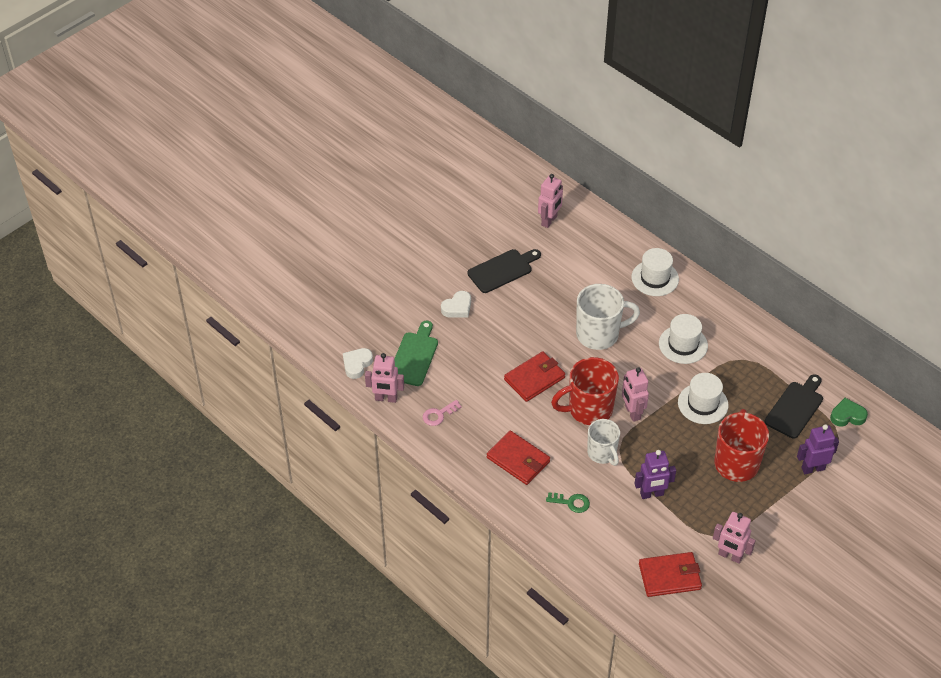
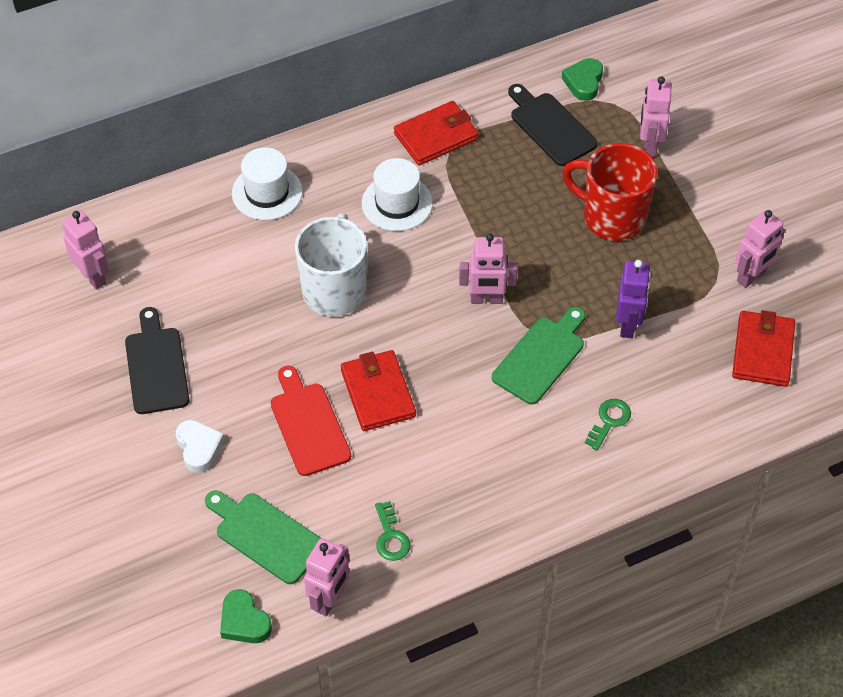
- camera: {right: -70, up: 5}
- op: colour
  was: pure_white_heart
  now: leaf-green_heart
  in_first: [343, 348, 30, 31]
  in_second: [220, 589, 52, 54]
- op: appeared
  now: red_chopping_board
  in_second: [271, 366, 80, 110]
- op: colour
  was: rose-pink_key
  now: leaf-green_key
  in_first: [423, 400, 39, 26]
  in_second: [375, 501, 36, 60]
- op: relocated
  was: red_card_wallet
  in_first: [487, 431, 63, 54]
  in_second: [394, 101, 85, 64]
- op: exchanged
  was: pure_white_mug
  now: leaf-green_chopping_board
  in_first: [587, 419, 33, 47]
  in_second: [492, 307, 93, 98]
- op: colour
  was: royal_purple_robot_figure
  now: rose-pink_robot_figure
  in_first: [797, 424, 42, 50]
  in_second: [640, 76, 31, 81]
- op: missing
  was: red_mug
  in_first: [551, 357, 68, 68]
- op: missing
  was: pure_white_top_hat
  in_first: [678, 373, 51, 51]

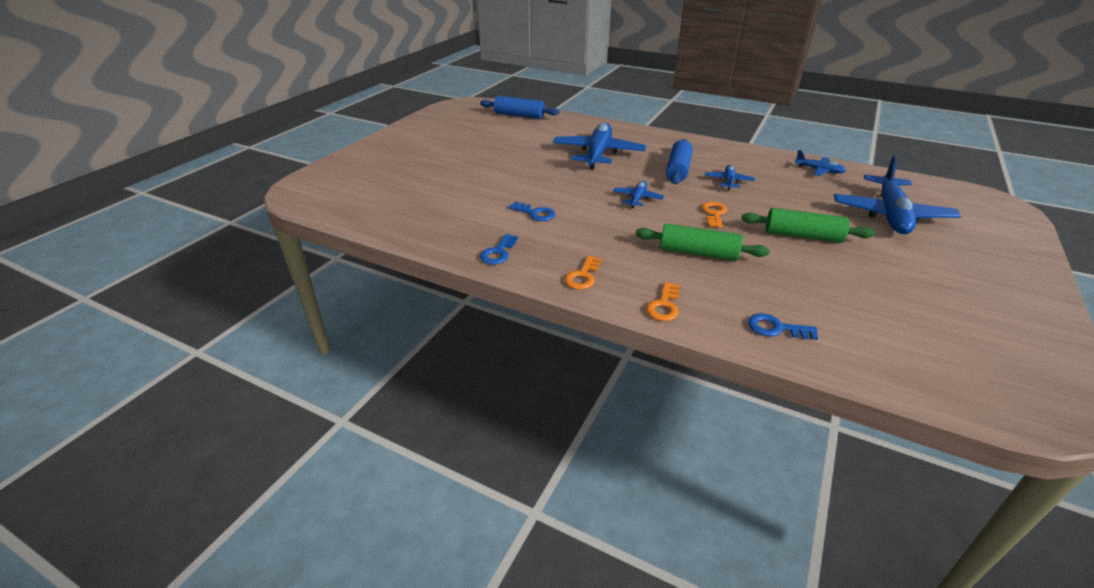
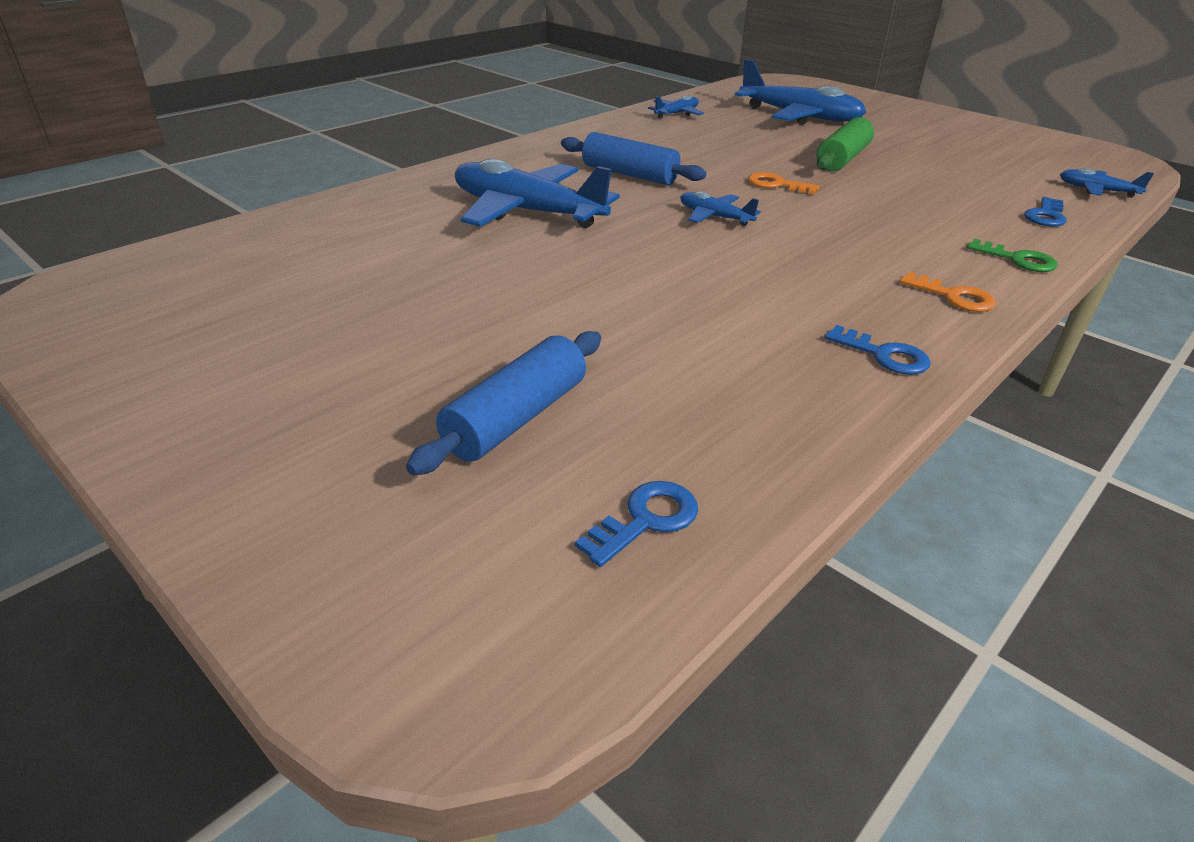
- camera: {right: -75, up: 0}
- op: relocated
  was: blue_pastry_roller
  in_first: [480, 96, 79, 23]
  in_second: [406, 331, 195, 145]
- op: relocated
  was: blue_key
  in_first: [509, 202, 46, 19]
  in_second: [575, 481, 123, 86]
- op: colour
  was: orange-coloured_key
  now: leaf-green_key
  in_first: [646, 282, 34, 39]
  in_second: [967, 239, 91, 33]
- op: relocated
  was: blue_toy_plane
  in_first: [705, 165, 50, 25]
  in_second: [1060, 168, 94, 30]
- op: missing
  was: leaf-green_pastry_roller
  in_first: [635, 223, 135, 38]

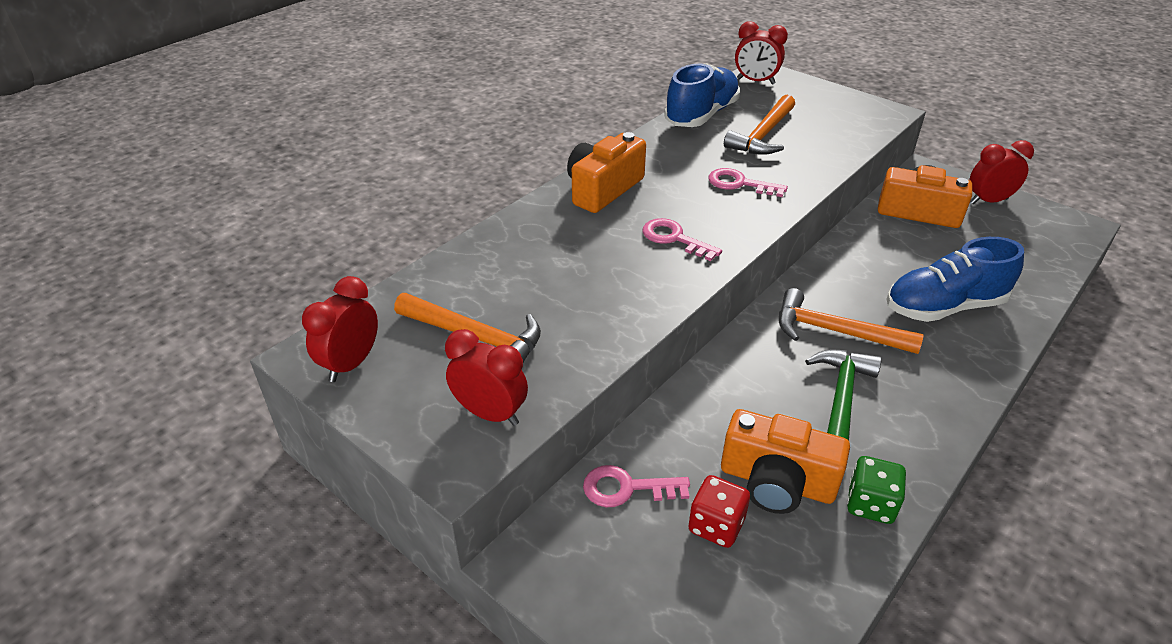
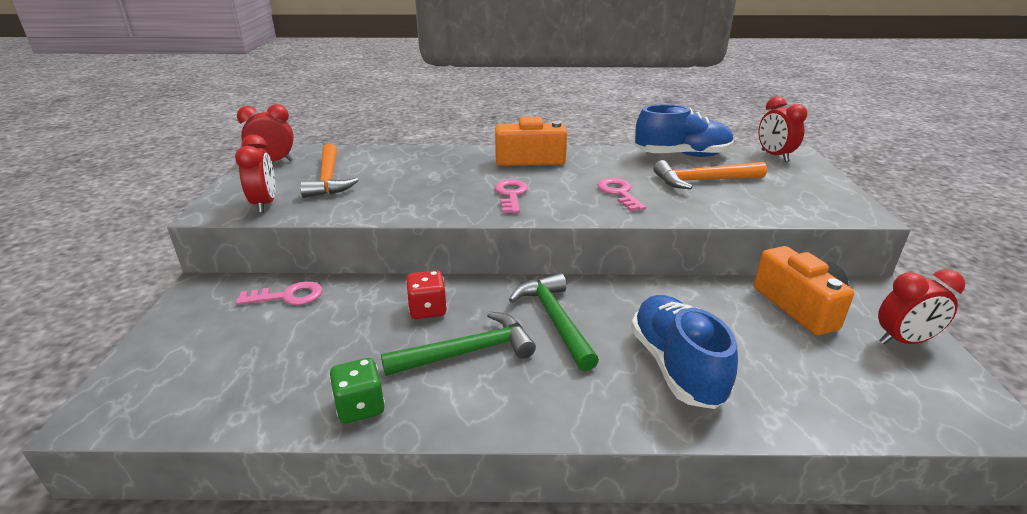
- camera: {right: 50, up: -10}
- op: spun
  was: rose-pink_key
  in_first: [583, 465, 107, 42]
  in_second: [236, 281, 87, 24]
  clockwise: 120
- op: relocated
  was: red_die
  in_first: [688, 475, 62, 73]
  in_second: [406, 270, 41, 49]
- op: colour
  was: orange-coloured_claw_hammer
  now: leaf-green_claw_hammer
  in_first: [779, 288, 145, 66]
  in_second: [509, 273, 90, 98]
- op: spun
  was: blue_shoe
  in_first: [886, 237, 138, 85]
  in_second: [631, 295, 107, 114]
  clockwise: 45
- op: spun
  was: red_alarm_clock
  in_first: [970, 140, 64, 64]
  in_second: [878, 269, 87, 75]
  clockwise: 135
- op: missing
  was: orange-coloured_compact_camera
  in_first: [721, 409, 129, 105]

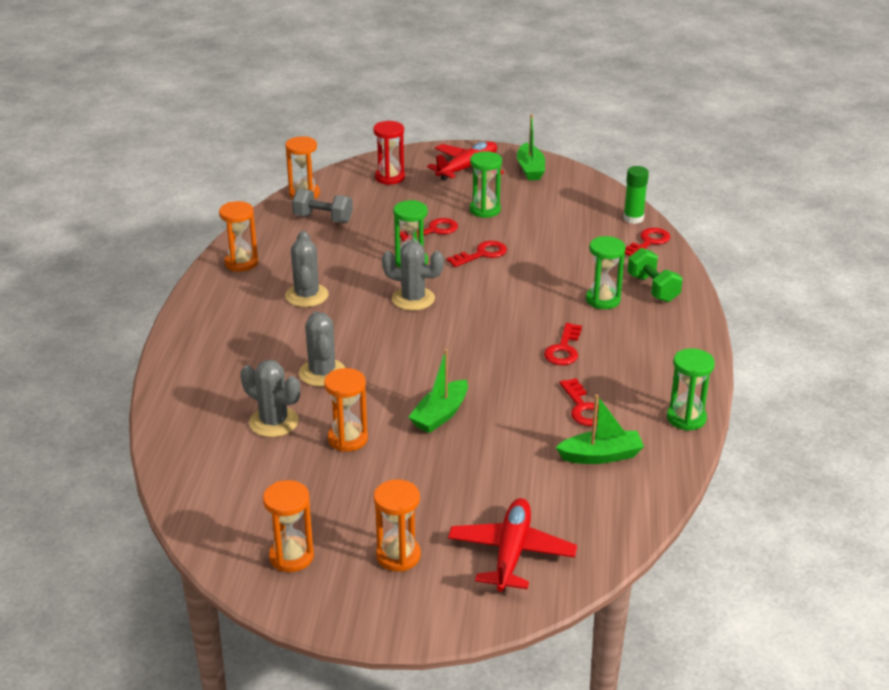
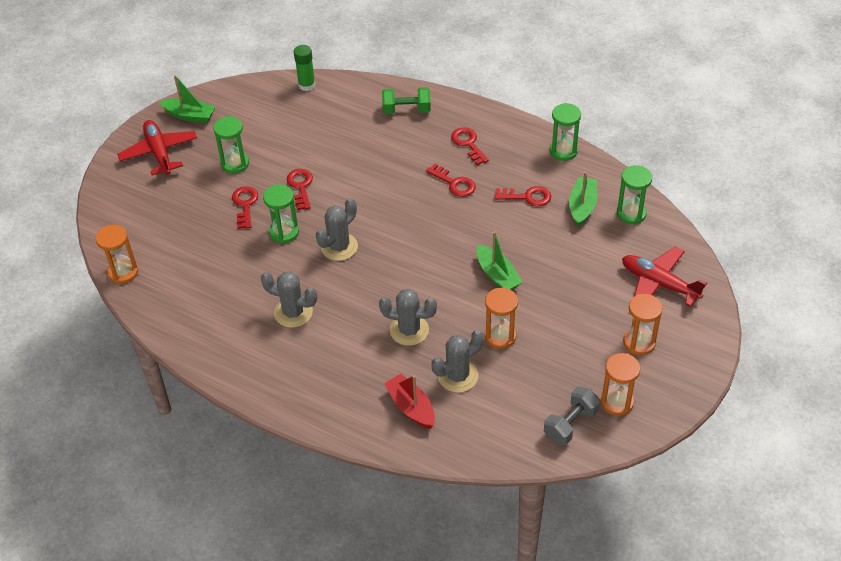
- camera: {right: -65, up: 15}
- op: appeared
  now: red_boat
  in_second: [384, 373, 51, 56]
- op: relocated
  was: red_key
  in_first: [625, 228, 45, 29]
  in_second: [451, 127, 38, 38]
- op: relocated
  was: ash-grey_hand_weight
  in_first: [292, 189, 61, 34]
  in_second: [544, 387, 56, 58]
- op: relocated
  was: leaf-green_sand_timer
  in_first: [586, 236, 40, 73]
  in_second: [617, 165, 35, 59]
- op: missing
  was: orange-coloured_sand_timer
  in_first: [219, 201, 39, 71]
- op: missing
  was: red_sand_timer
  in_first: [373, 121, 32, 64]

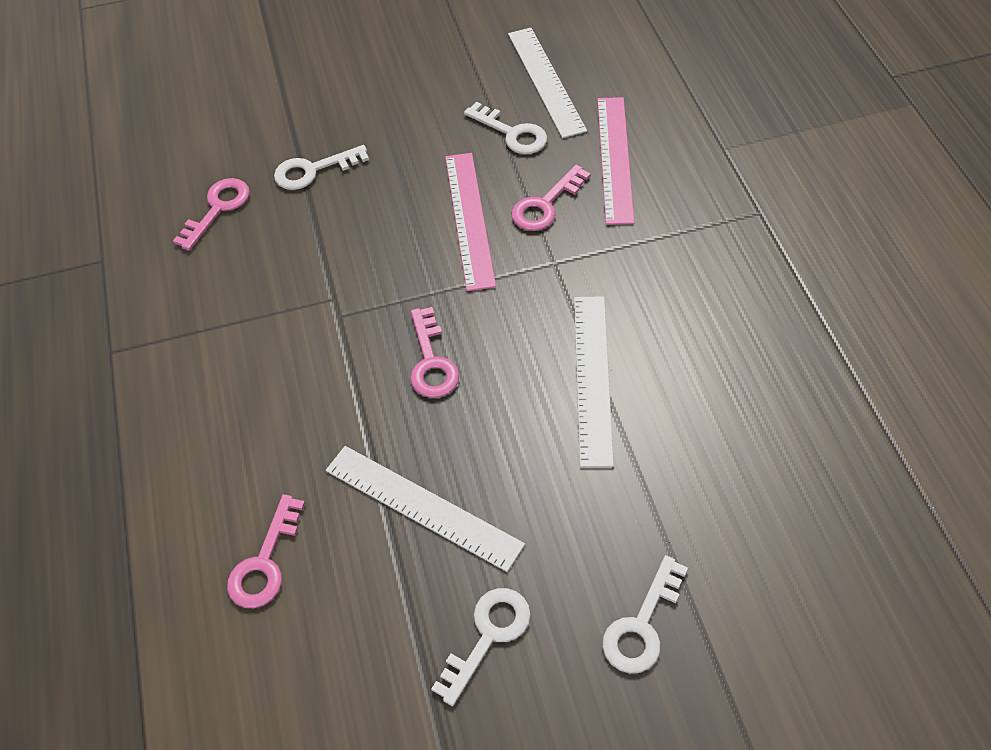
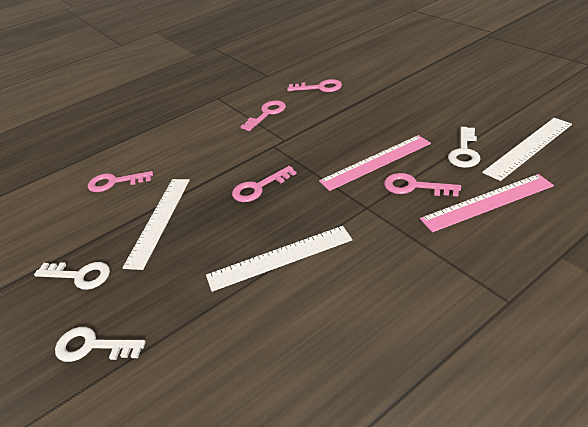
- camera: {right: 70, up: -15}
- op: appeared
  now: rose-pink_key
  in_second: [240, 100, 46, 31]
- op: missing
  was: pure_white_key
  in_first: [274, 145, 95, 45]

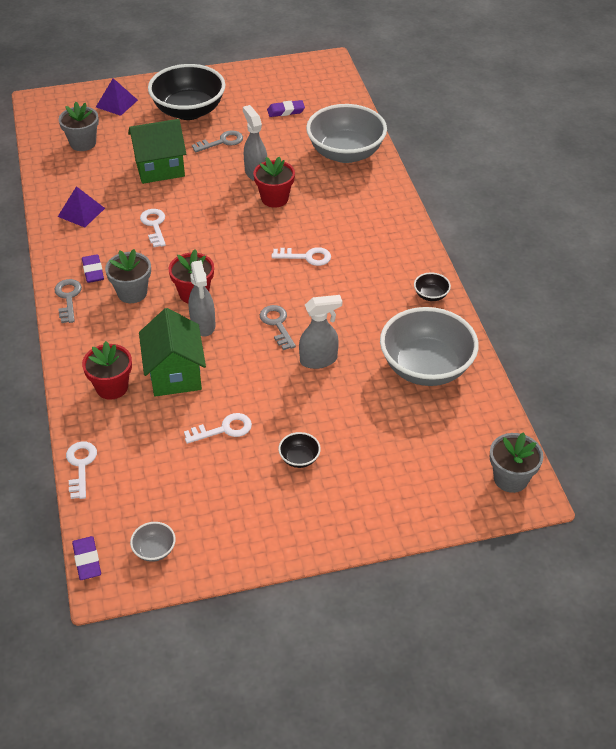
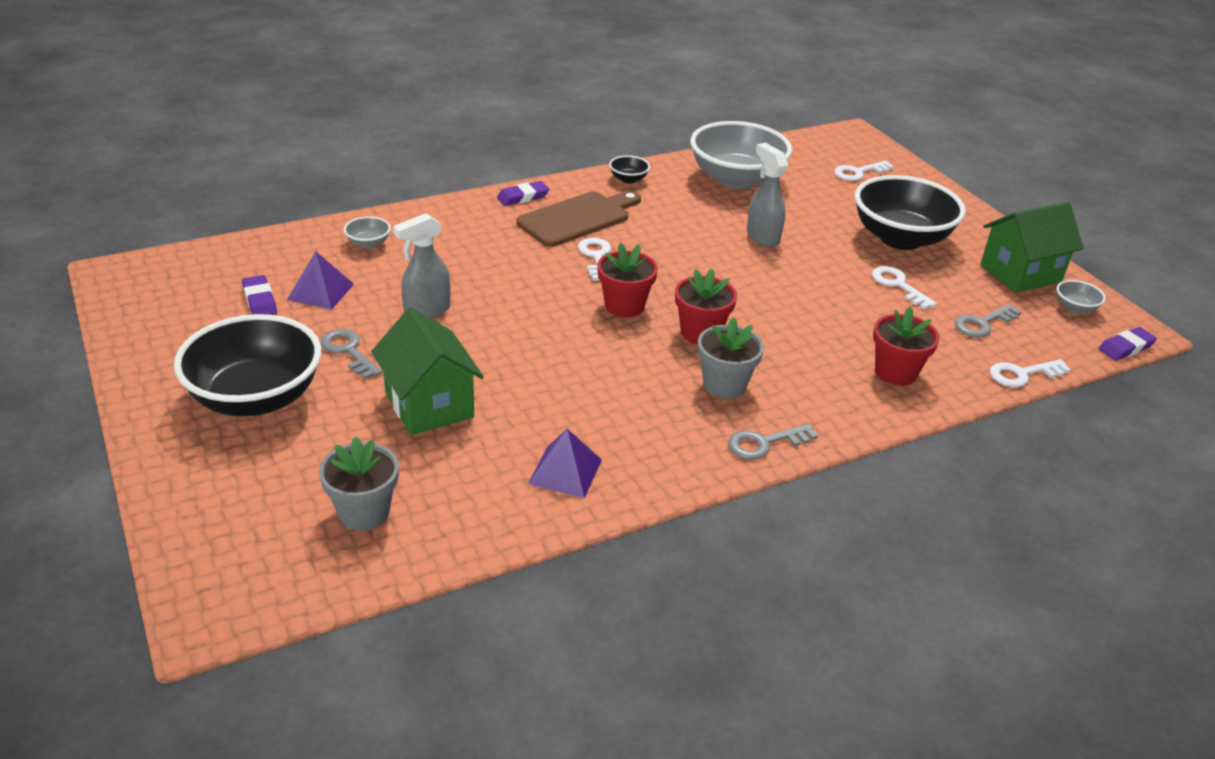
- camera: {right: -105, up: -10}
- op: relocated
  was: royal_purple_solid_pyramid
  in_first: [96, 78, 42, 38]
  in_second: [287, 251, 67, 59]
- op: size
  was: ash-grey_deep_dish
  in_first: [306, 104, 81, 59]
  in_second: [344, 216, 47, 33]
  ratio: 0.4
- op: relocated
  was: royal_purple_pencil_eraser
  in_first: [82, 254, 22, 29]
  in_second: [497, 181, 52, 25]
- op: appeared
  now: russet_chopping_board
  in_second: [517, 191, 124, 56]
- op: relocated
  was: red_plant_pot
  in_first: [253, 157, 42, 51]
  in_second: [597, 243, 61, 74]
- op: relocated
  was: pure_white_key
  in_first: [140, 209, 26, 38]
  in_second: [834, 160, 60, 21]
- op: size
  was: ebony_deep_dish
  in_first: [278, 432, 43, 36]
  in_second: [855, 175, 111, 75]
  ratio: 2.47
- op: relocated
  was: ash-grey_key
  in_first: [260, 305, 36, 45]
  in_second: [955, 304, 66, 33]
- op: relocated
  was: leaf-green_cottage
  in_first: [139, 308, 67, 88]
  in_second: [980, 202, 104, 91]
- op: missing
  was: ash-grey_spray_bottle
  in_first: [188, 260, 27, 77]
- op: missing
  was: ash-grey_plant_pot
  in_first: [490, 432, 54, 61]

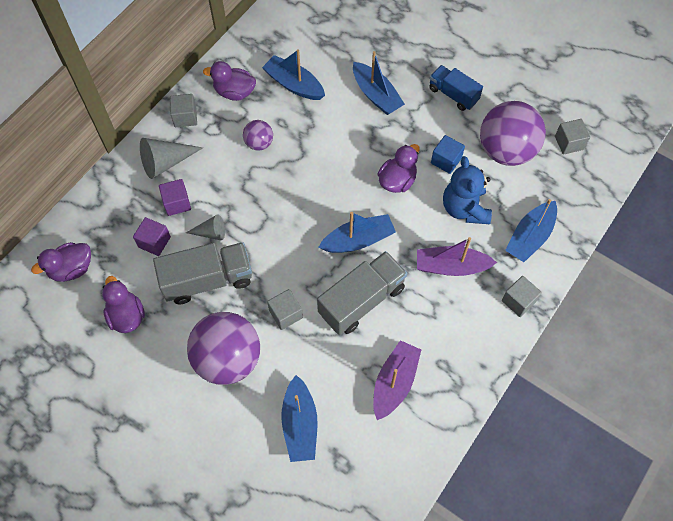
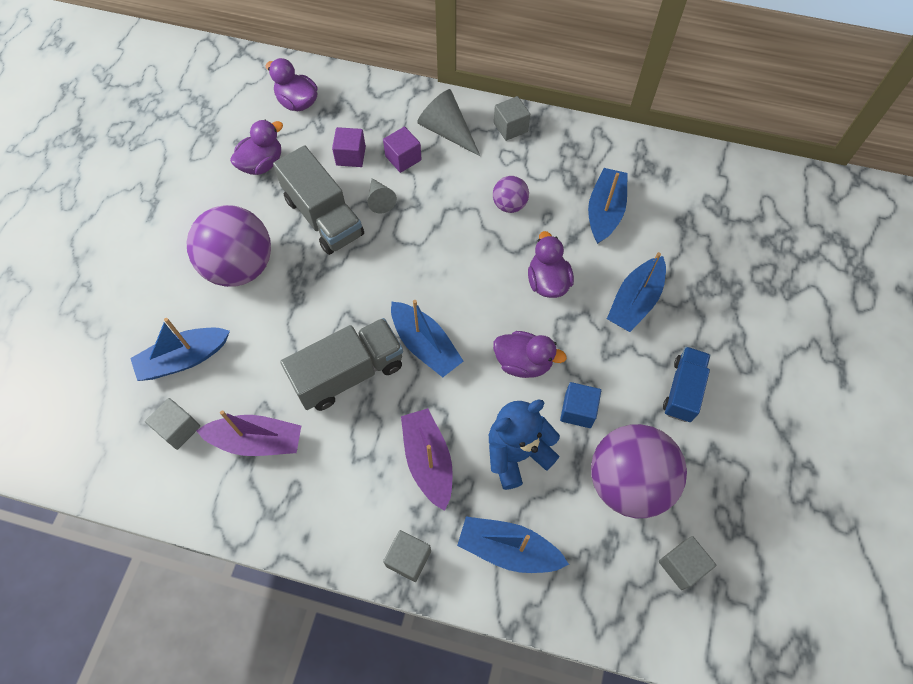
- camera: {right: 70, up: 0}
- op: relocated
  was: ash-grey_solid_cube
  in_first: [267, 289, 36, 41]
  in_second: [145, 398, 55, 52]
- op: spun
  was: ash-grey_toy_truck
  in_first: [317, 251, 90, 84]
  in_second: [280, 318, 123, 93]
  clockwise: -60
- op: relocated
  was: royal_purple_toy_duck
  in_first: [203, 61, 53, 40]
  in_second: [528, 231, 46, 67]

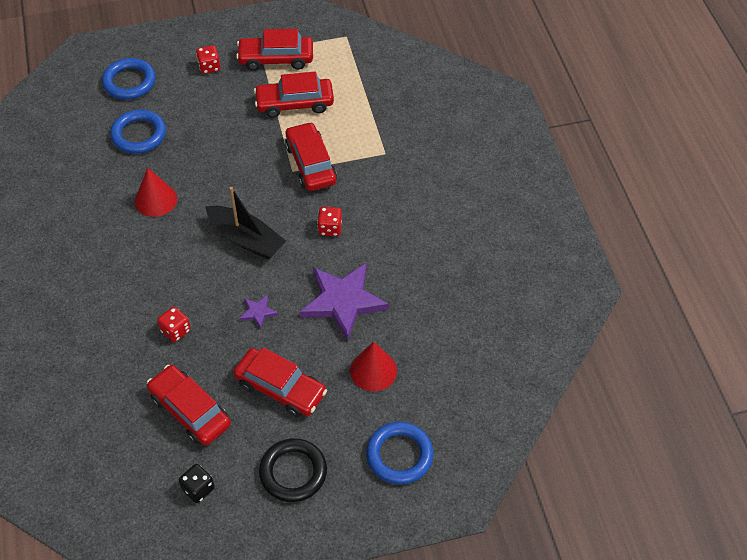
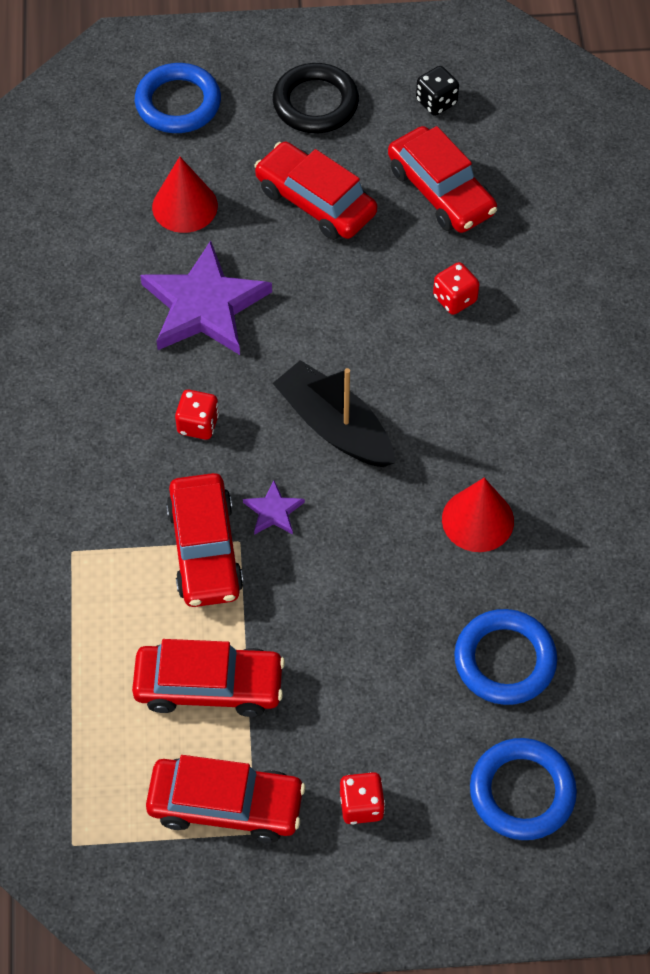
- camera: {right: -170, up: 5}
- op: relocated
  was: royal_purple_five-pointed_star
  in_first: [239, 295, 39, 35]
  in_second: [243, 480, 62, 55]

